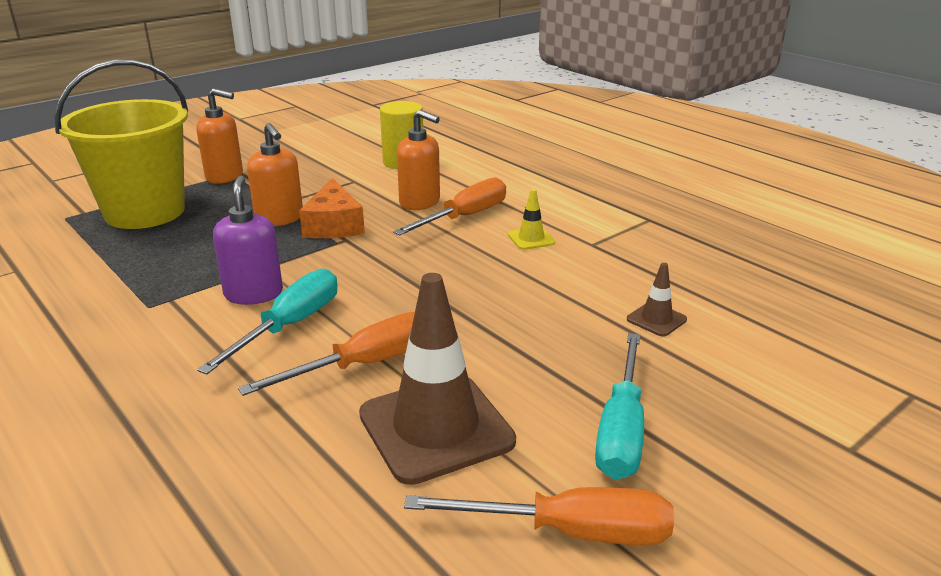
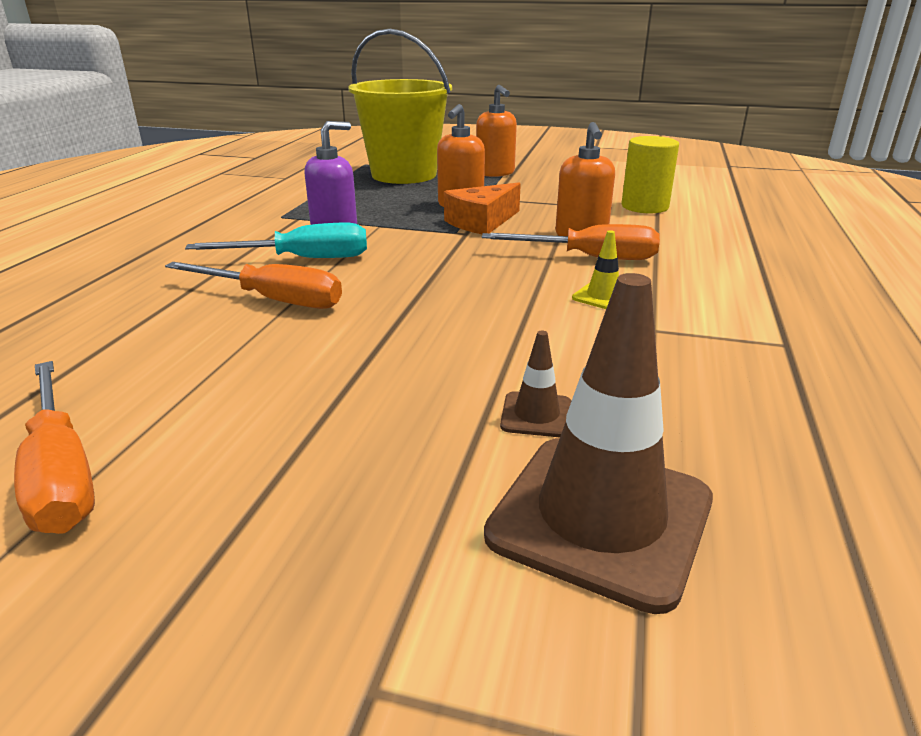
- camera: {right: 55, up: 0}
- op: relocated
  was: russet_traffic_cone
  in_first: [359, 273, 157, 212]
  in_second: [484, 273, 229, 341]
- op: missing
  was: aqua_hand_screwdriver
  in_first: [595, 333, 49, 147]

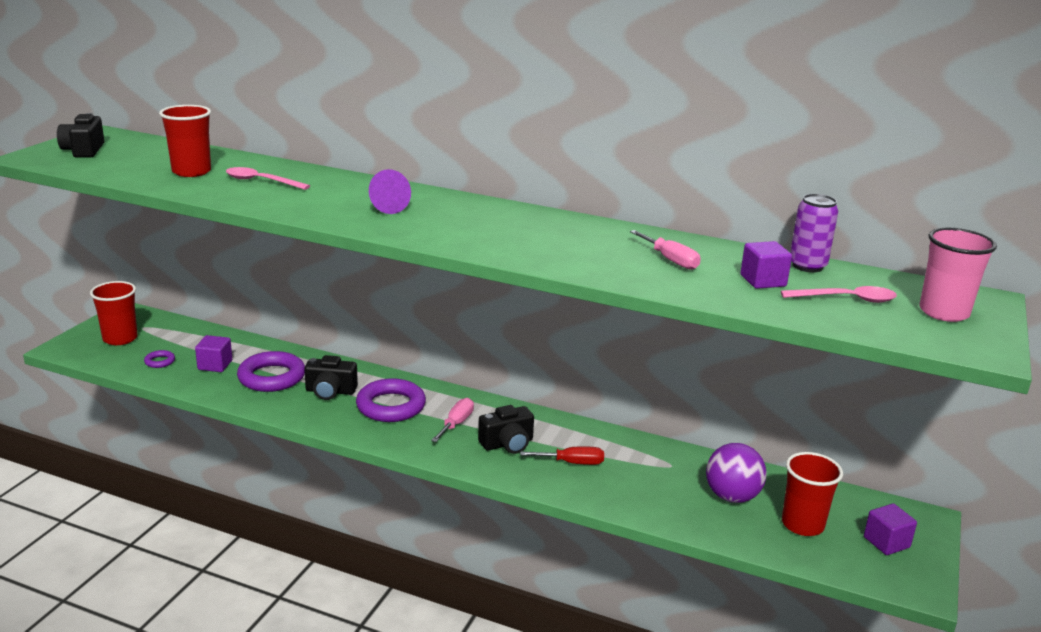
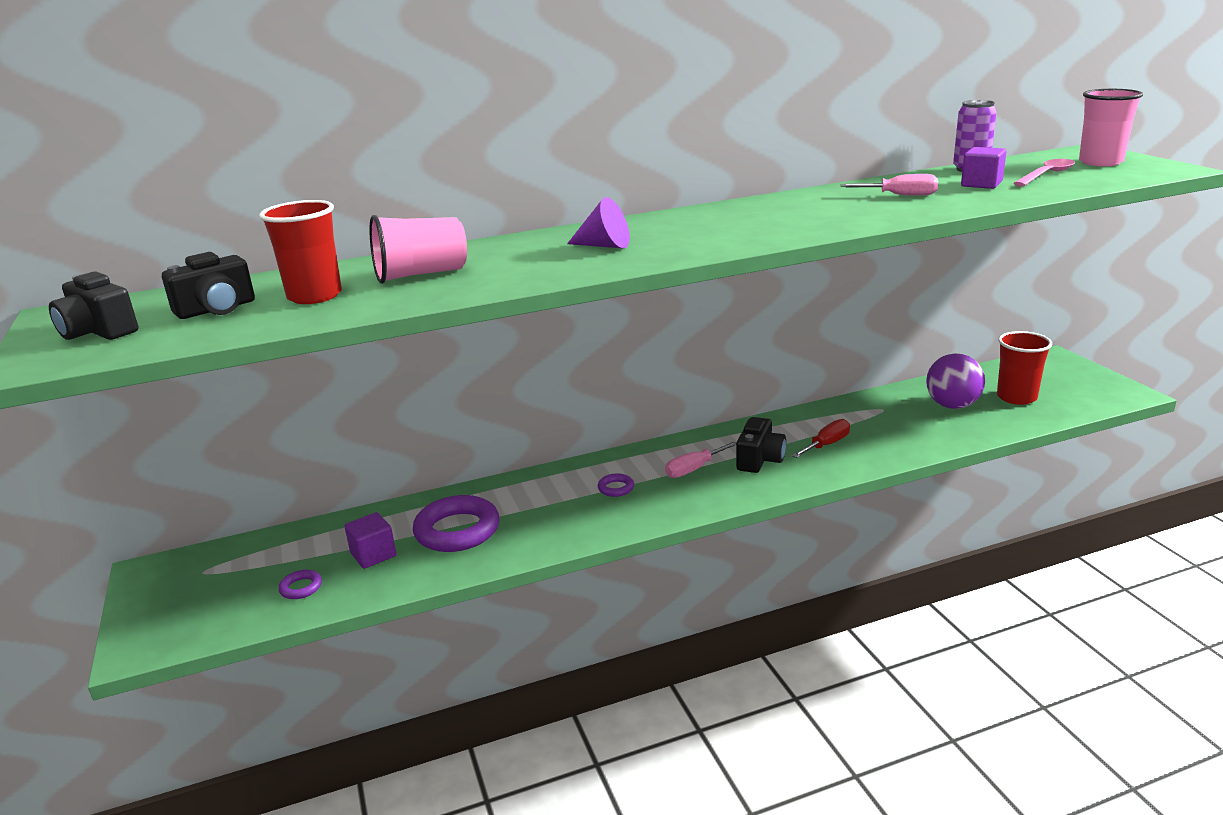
- camera: {right: -40, up: 0}
- op: relocated
  was: ebony_compact_camera
  in_first: [304, 355, 54, 45]
  in_second: [162, 252, 93, 67]
- op: exchanged
  was: rose-pink_spoon
  now: rose-pink_beaker
  in_first: [226, 167, 84, 23]
  in_second: [369, 215, 98, 69]
- op: size
  was: royal_purple_hoop
  in_first: [356, 378, 70, 44]
  in_second: [598, 474, 36, 23]
  ratio: 0.45
- op: spun
  was: rose-pink_hand_screwdriver
  in_first: [431, 398, 43, 44]
  in_second: [665, 441, 71, 37]
  clockwise: -105
- op: missing
  was: red_beaker
  in_first: [90, 281, 48, 64]
- op: missing
  was: royal_purple_solid_cube
  in_first: [864, 503, 53, 52]

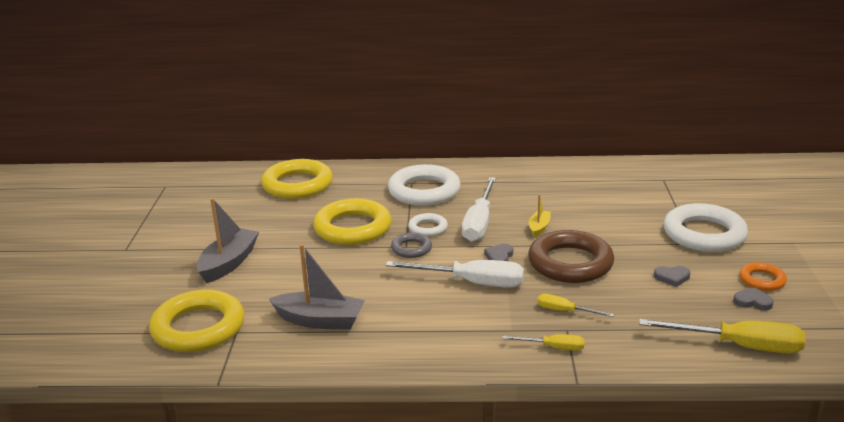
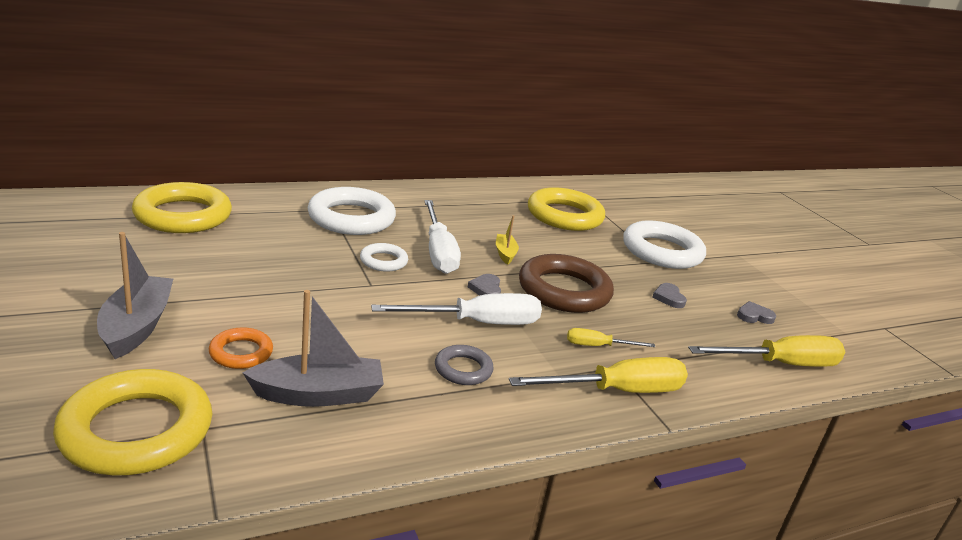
- camera: {right: -30, up: 0}
- op: relocated
  was: orange-coloured_hoop
  in_first: [739, 262, 48, 29]
  in_second: [209, 327, 64, 42]
- op: relocated
  was: ash-grey_hoop
  in_first: [391, 233, 41, 25]
  in_second: [435, 345, 58, 40]
- op: size
  was: golden_hand_screwdriver
  in_first: [502, 334, 82, 17]
  in_second: [509, 357, 179, 36]
  ratio: 1.92
- op: relocated
  was: golden_hoop
  in_first: [313, 198, 78, 47]
  in_second: [528, 187, 77, 44]
- op: spun
  was: ash-grey_heart
  in_first: [654, 266, 36, 21]
  in_second: [652, 283, 35, 25]
  clockwise: 105

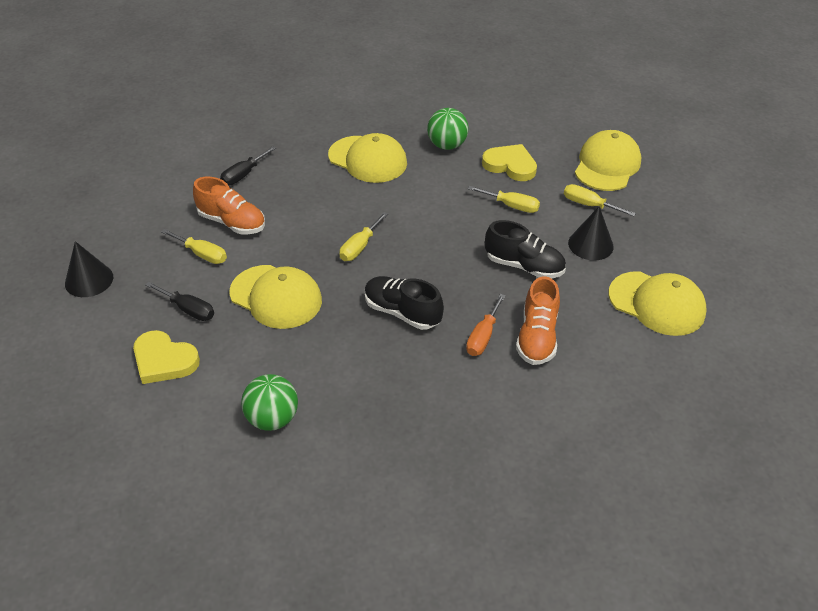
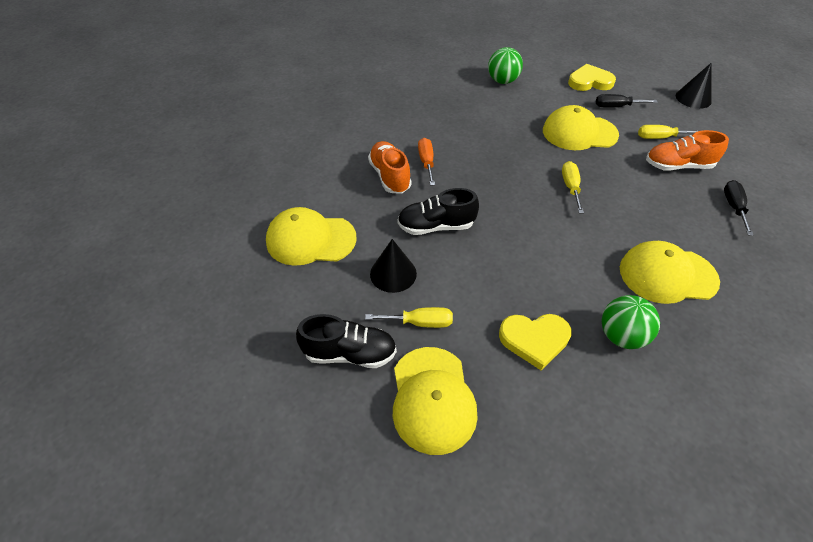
- camera: {right: 150, up: 5}
- op: relocated
  was: ebony_shoe
  in_first: [365, 276, 79, 54]
  in_second: [296, 314, 101, 54]
- op: missing
  was: golden_hand_screwdriver
  in_first: [468, 186, 72, 27]

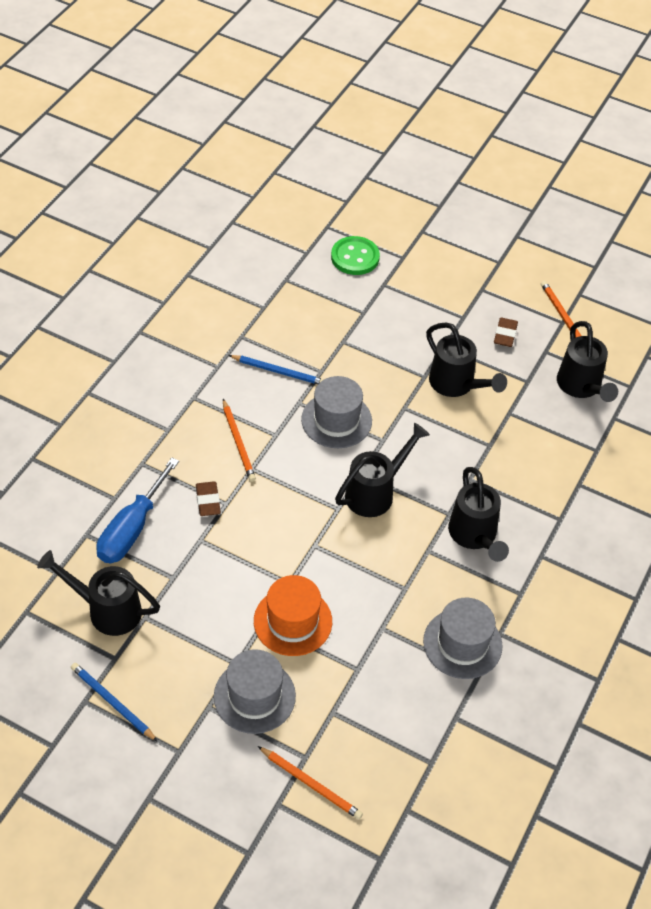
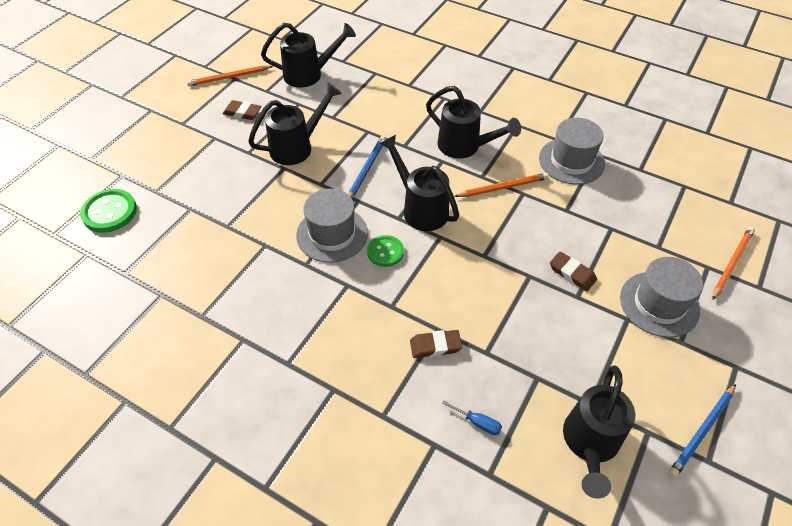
- camera: {right: -85, up: 0}
- op: relocated
  was: blue_lead_pencil
  in_first: [228, 355, 96, 30]
  in_second: [348, 136, 38, 62]
- op: appeared
  now: leaf-green_button
  in_second: [367, 235, 37, 32]
- op: spun
  was: ebony_watering_can
  in_first: [448, 467, 61, 95]
  in_second: [426, 86, 95, 73]
  clockwise: 45
- op: size
  was: blue_hand_screwdriver
  in_first: [96, 457, 83, 106]
  in_second: [442, 400, 60, 35]
  ratio: 0.4
- op: relocated
  was: orange-coloured_lead_pencil
  in_first: [223, 399, 33, 83]
  in_second: [454, 173, 95, 24]
- op: exchanged
  was: orange-coloured_top_hat
  now: russet_pencil_eraser
  in_first: [254, 575, 78, 81]
  in_second: [550, 251, 47, 40]

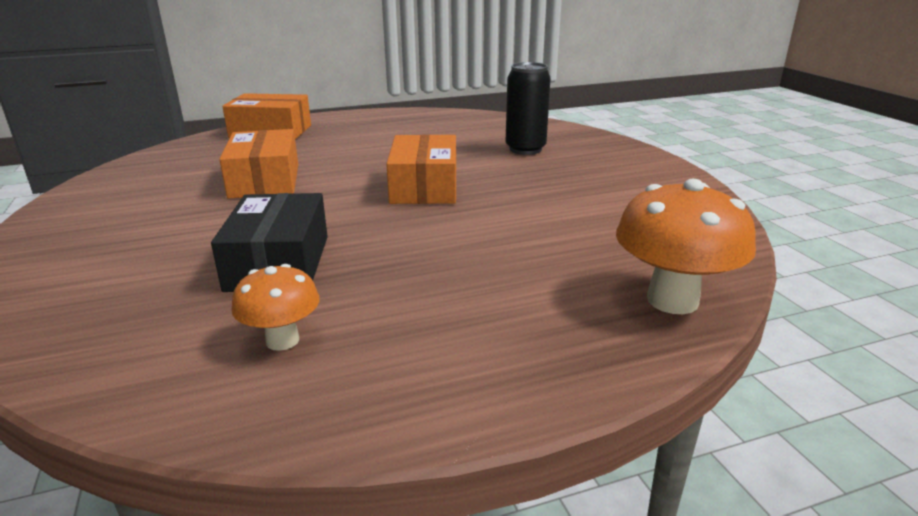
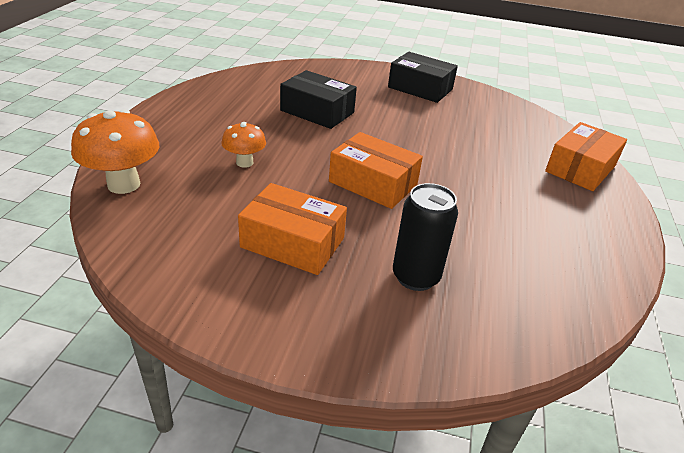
- camera: {right: 120, up: 10}
- op: relocated
  was: orange-coloured_toadstool
  in_first: [232, 264, 88, 87]
  in_second: [221, 122, 45, 46]
- op: relocated
  was: orange-coloured_box
  in_first: [219, 129, 79, 70]
  in_second: [238, 183, 109, 92]
- op: appeared
  now: ebony_box
  in_second: [388, 52, 70, 51]

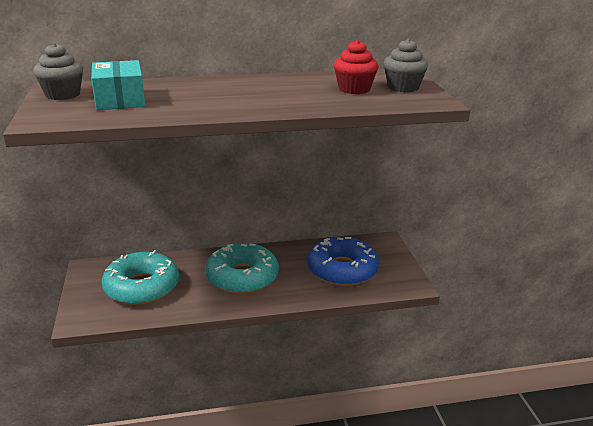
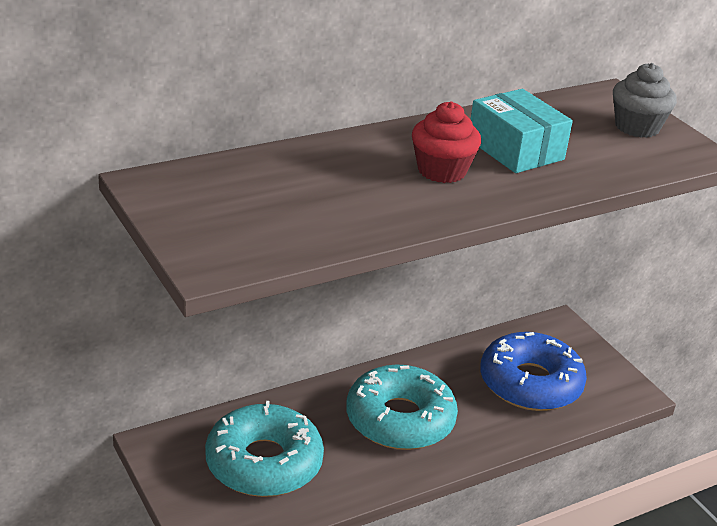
- camera: {right: -20, up: 5}
- op: relocated
  was: red_muffin
  in_first: [334, 40, 45, 54]
  in_second: [412, 101, 69, 82]
- op: relocated
  was: aqua_box
  in_first: [91, 60, 54, 50]
  in_second: [470, 89, 103, 84]
- op: missing
  was: ash-grey_muffin
  in_first: [33, 43, 50, 57]

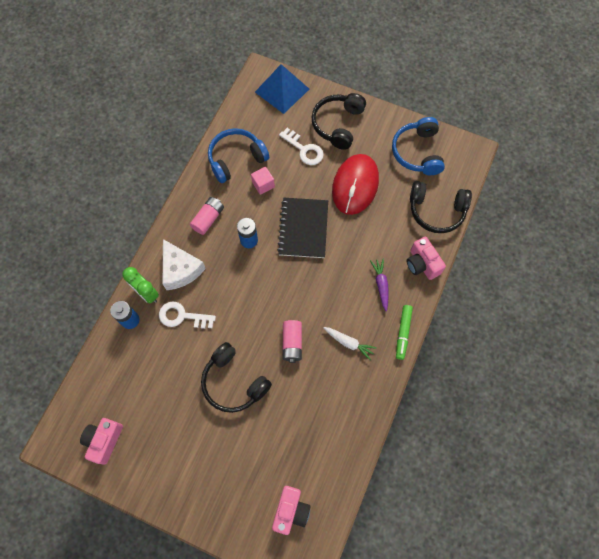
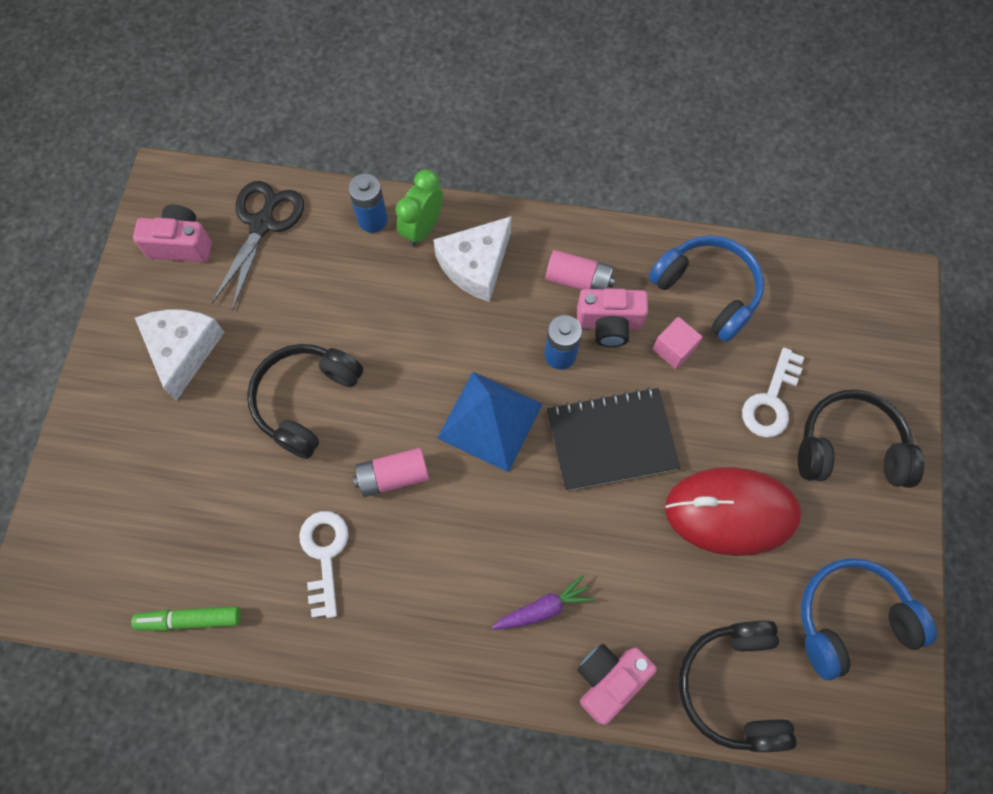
- camera: {right: 75, up: 0}
- op: relocated
  was: leaf-green_felt_pen
  in_first: [396, 305, 17, 55]
  in_second: [131, 606, 110, 25]
- op: appeared
  now: pure_white_cheese_wedge
  in_second: [135, 309, 89, 92]
- op: appeared
  now: ebony_shears
  in_second: [211, 181, 93, 130]
- op: relocated
  was: pure_white_key
  in_first: [159, 301, 57, 28]
  in_second: [299, 511, 50, 107]
- op: relocated
  was: blue_solid_pyramid
  in_first: [255, 64, 54, 50]
  in_second: [437, 372, 106, 100]
- op: relocated
  was: rose-pink_compact_camera
  in_first: [272, 486, 39, 49]
  in_second: [577, 288, 71, 59]
- op: missing
  was: pure_white_root_vegetable
  in_first: [323, 327, 54, 33]

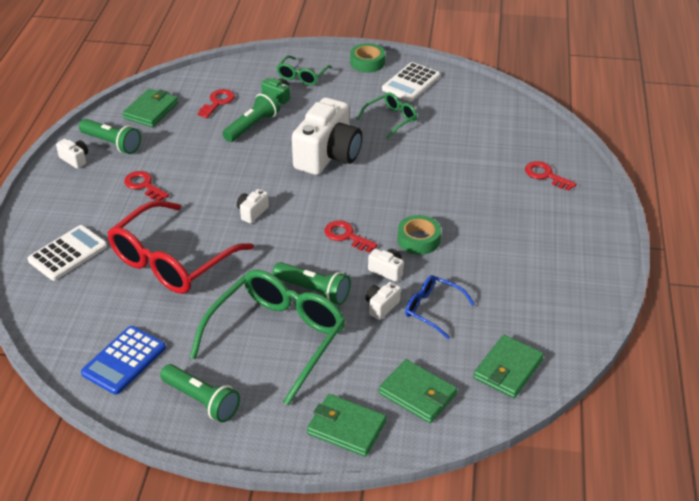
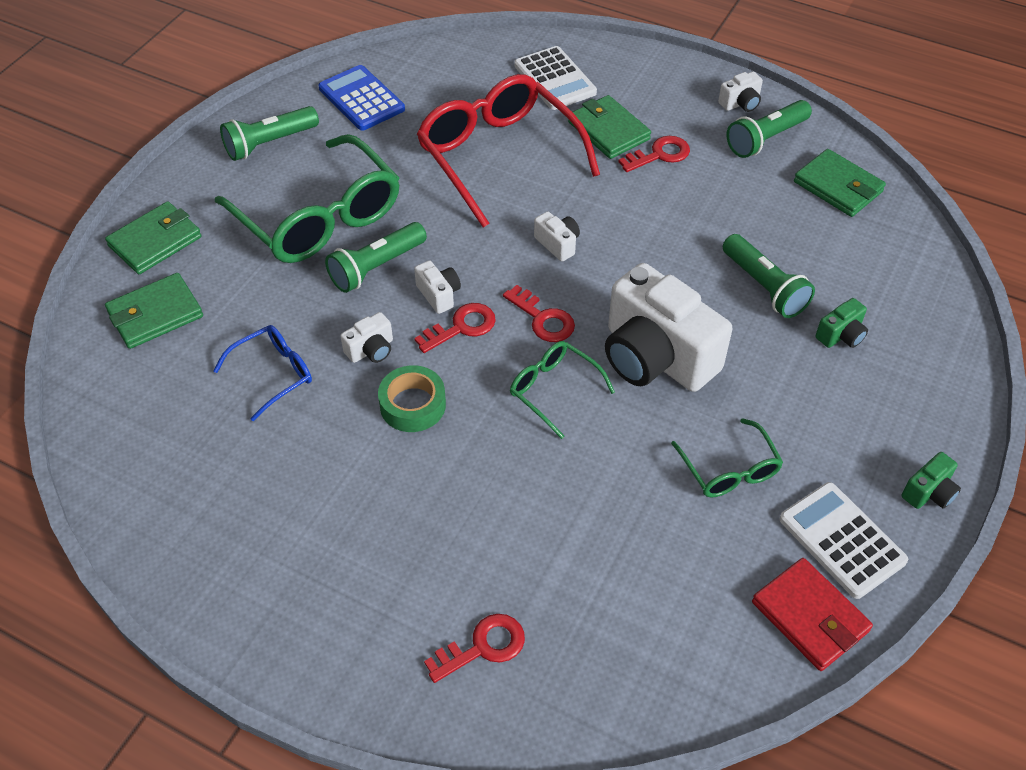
- camera: {right: 110, up: 10}
- op: relocated
  was: pure_white_compact_camera
  in_first: [365, 282, 36, 38]
  in_second: [414, 261, 47, 53]
- op: relocated
  was: red_key
  in_first: [197, 89, 38, 29]
  in_second: [503, 285, 72, 57]
- op: relocated
  was: leaf-green_eyeglasses
  in_first: [277, 55, 55, 31]
  in_second: [510, 341, 105, 98]
- op: relocated
  was: leaf-green_card_wallet
  in_first: [473, 335, 71, 63]
  in_second: [568, 95, 83, 64]
- op: appeared
  now: red_card_wallet
  in_second: [752, 558, 121, 113]
- op: exchanged
  was: leaf-green_roll_of_tape
  now: leaf-green_compact_camera
  in_first: [350, 43, 35, 30]
  in_second: [901, 452, 60, 57]

